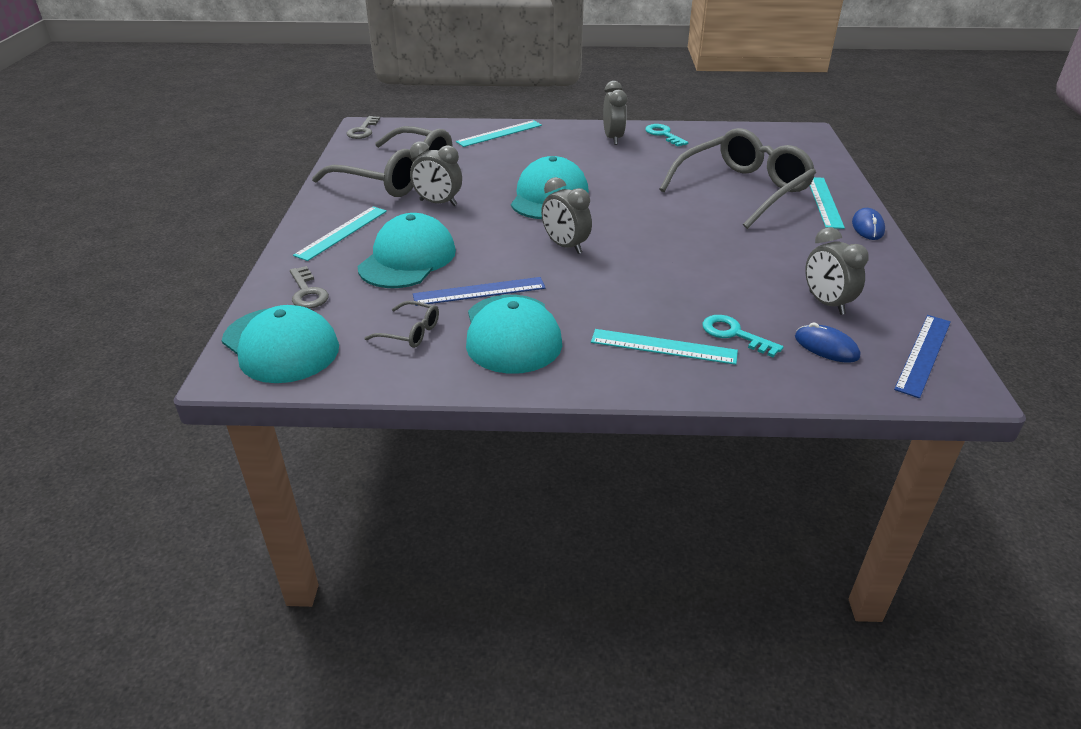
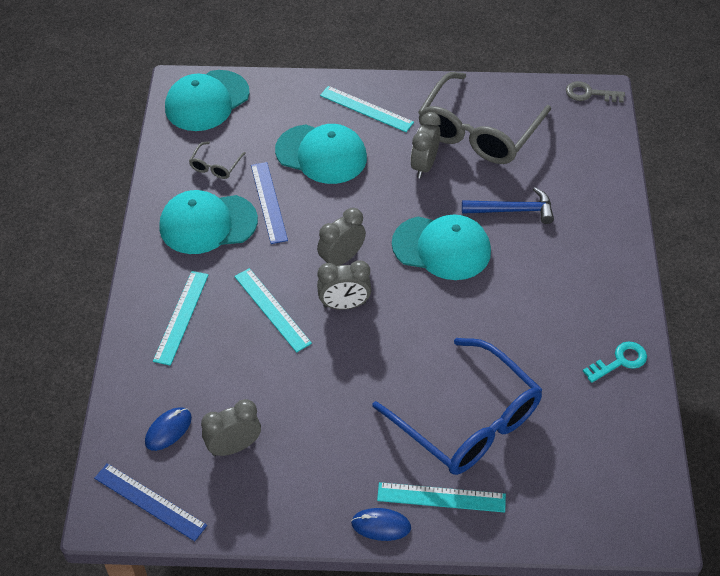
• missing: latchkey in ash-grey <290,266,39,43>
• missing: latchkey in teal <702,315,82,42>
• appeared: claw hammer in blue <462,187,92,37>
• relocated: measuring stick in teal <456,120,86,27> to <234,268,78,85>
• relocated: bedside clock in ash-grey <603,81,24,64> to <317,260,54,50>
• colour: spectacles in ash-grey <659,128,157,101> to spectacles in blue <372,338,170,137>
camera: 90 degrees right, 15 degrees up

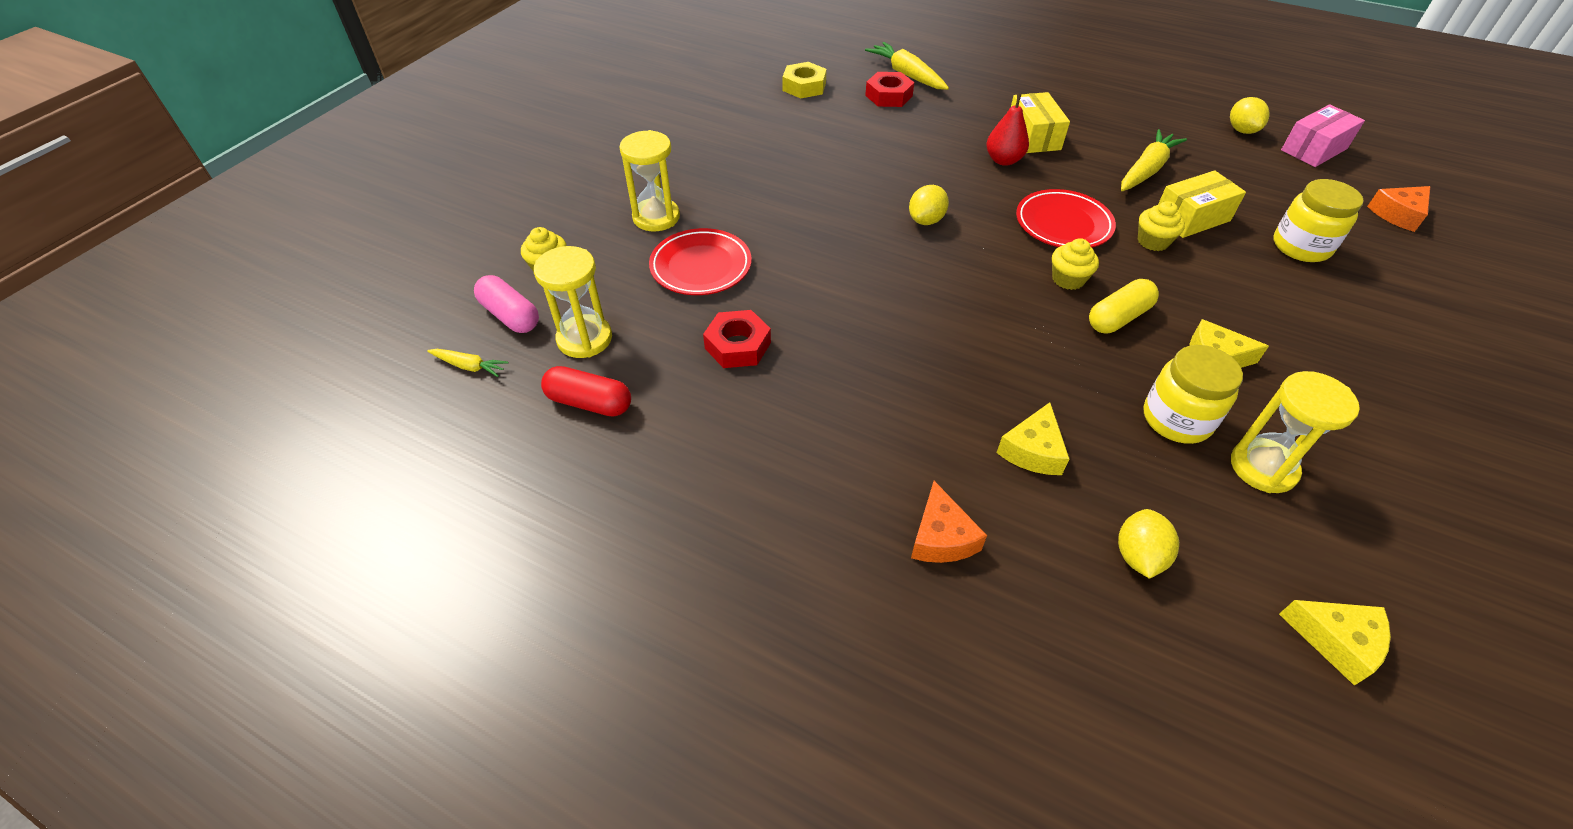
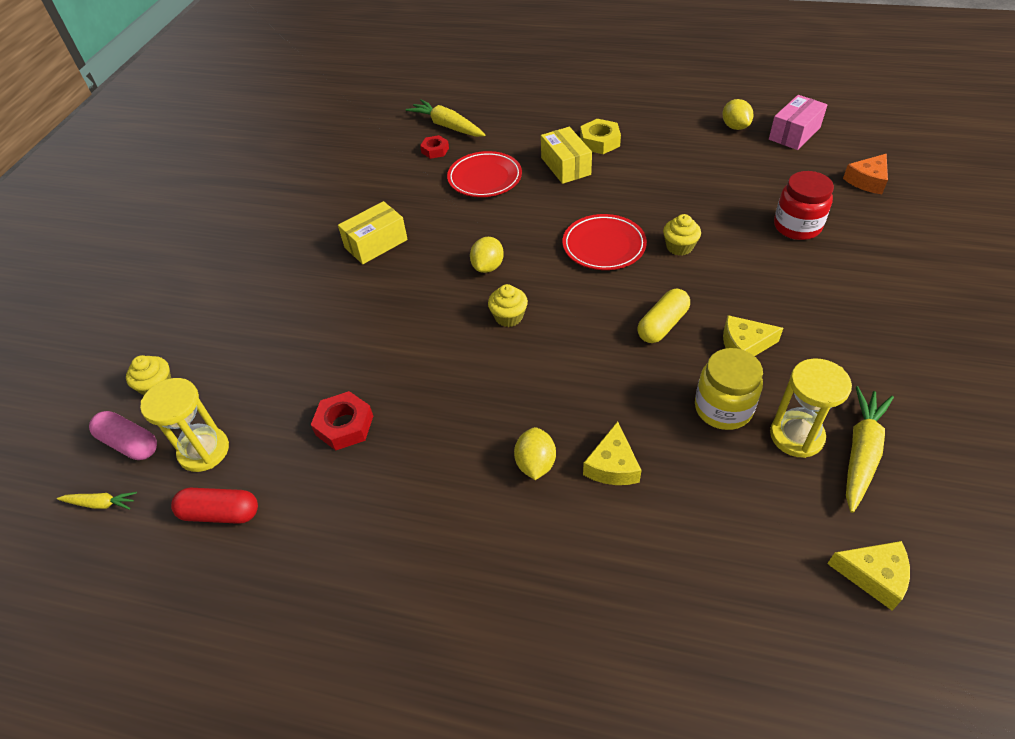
• missing: sandglass in yellow <619,130,61,101>
• missing: piece of cheese in orange-coloured <911,481,76,82>
• missing: toy pear in crimson <986,93,43,73>
• relocated: plate in crimson <649,228,103,67> to <447,151,75,46>
• relocated: hex nut in yellow <783,62,44,36> to <580,119,41,35>
• relocated: cupcake in yellow <1052,238,47,52> to <488,284,40,43>
• relocated: lemon in yellow <1118,509,61,70> to <514,427,42,53>
• relocated: carrot in yellow <1121,129,66,62> to <846,386,48,127>
• relocated: package in yellow <1158,170,88,68> to <338,201,70,63>
• colour: preserve jar in yellow <1273,179,91,83> to preserve jar in crimson <774,171,60,69>
• size: hex nut in crimson <865,72,49,35> = <420,135,29,24> x0.67
camera: 10 degrees left, 0 degrees up

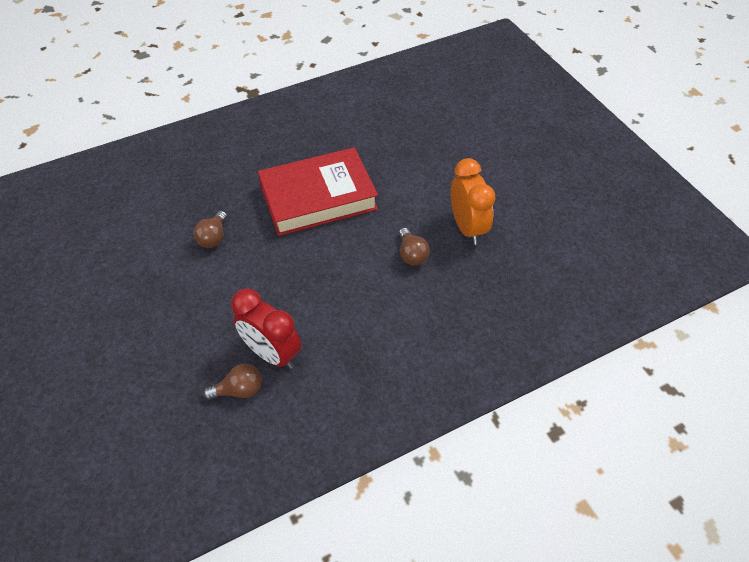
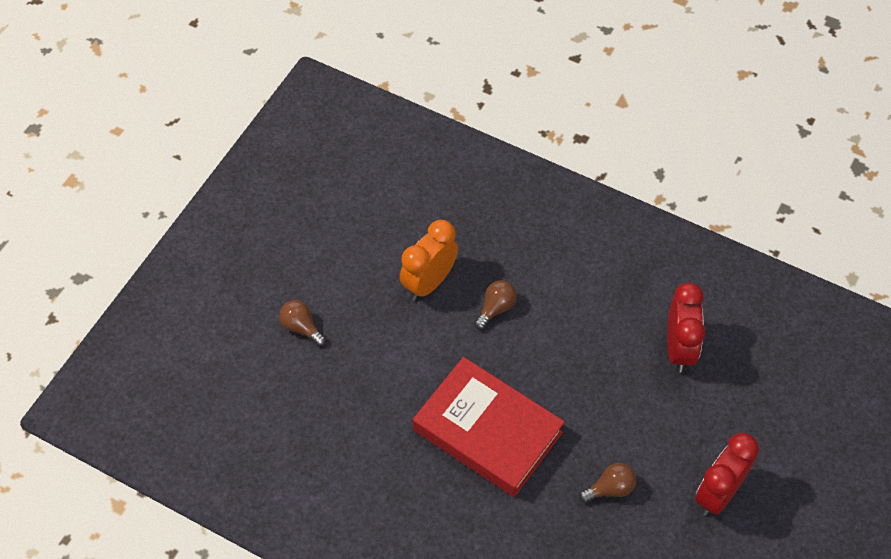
• appeared: bedside clock in crimson <695,433,64,83>
• relocated: lightbulb in russet <203,364,59,36> to <279,300,47,46>
camera: 125 degrees left, 5 degrees up

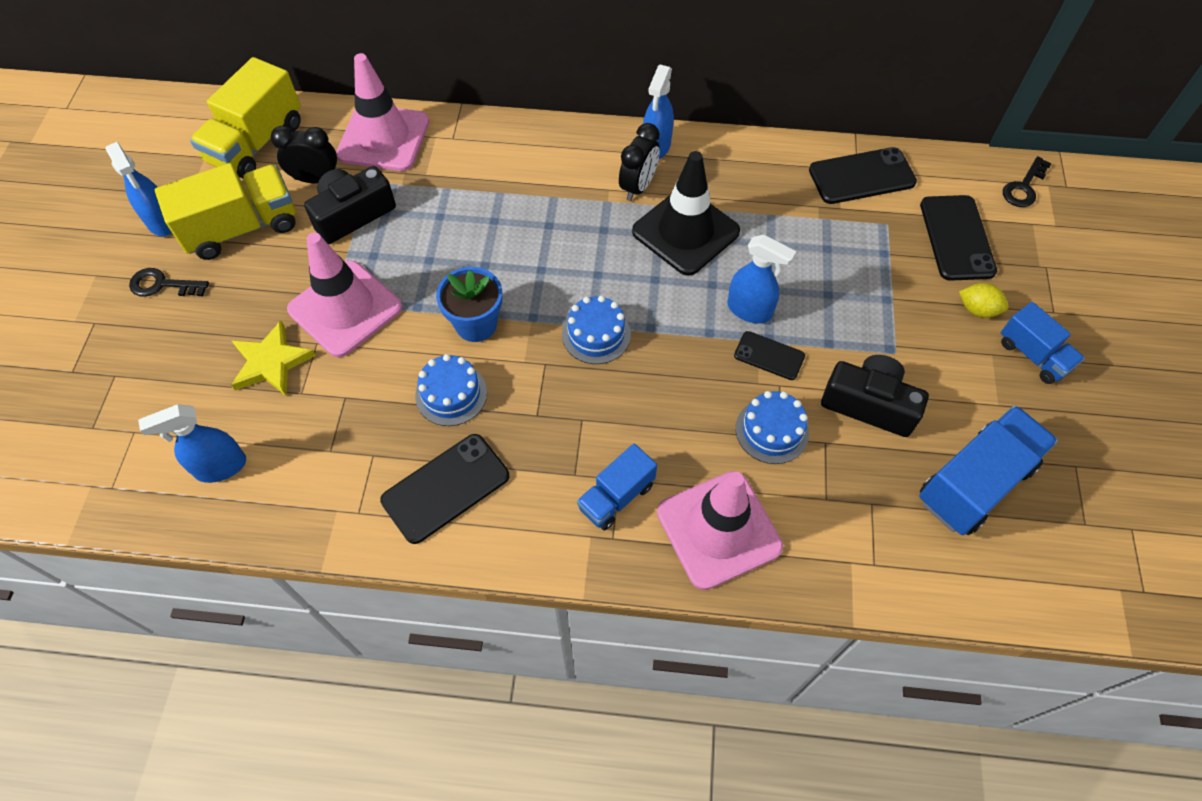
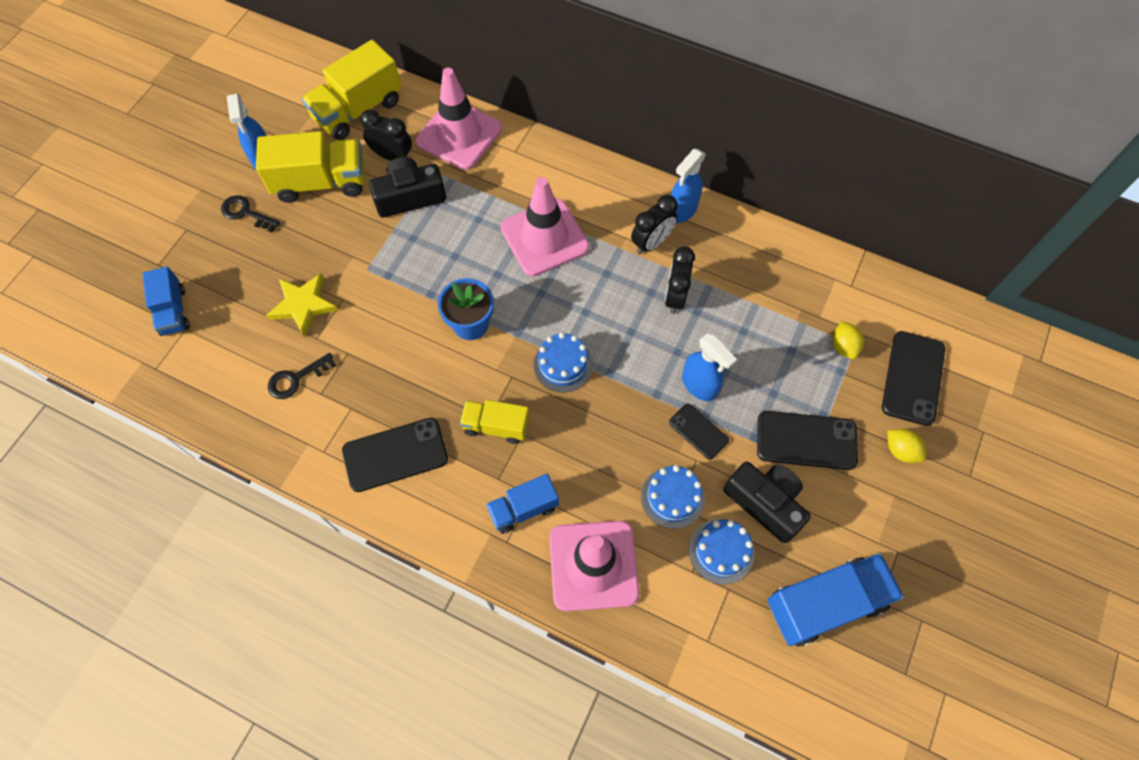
• missing: sprayer in blue <138,404,108,79>
• appeared: truck in yellow <460,400,70,44>
• appeared: lemon in yellow <833,321,31,38>
• relocated: traffic cone in pink <287,232,115,125> to <500,177,89,99>
• relocated: gateau in blue <415,354,72,72> to <689,519,65,65>
• relocated: mobile phone in black <809,147,108,57> to <757,411,101,59>
• relocated: truck in blue <1001,302,84,82> to <142,267,48,69>
• relocated: latchkey in black <1003,156,49,51> to <268,353,68,46>
• exchanged: traffic cone in black <632,151,108,125> to bedside clock in black <665,246,30,68>
camera: 20 degrees right, 5 degrees up

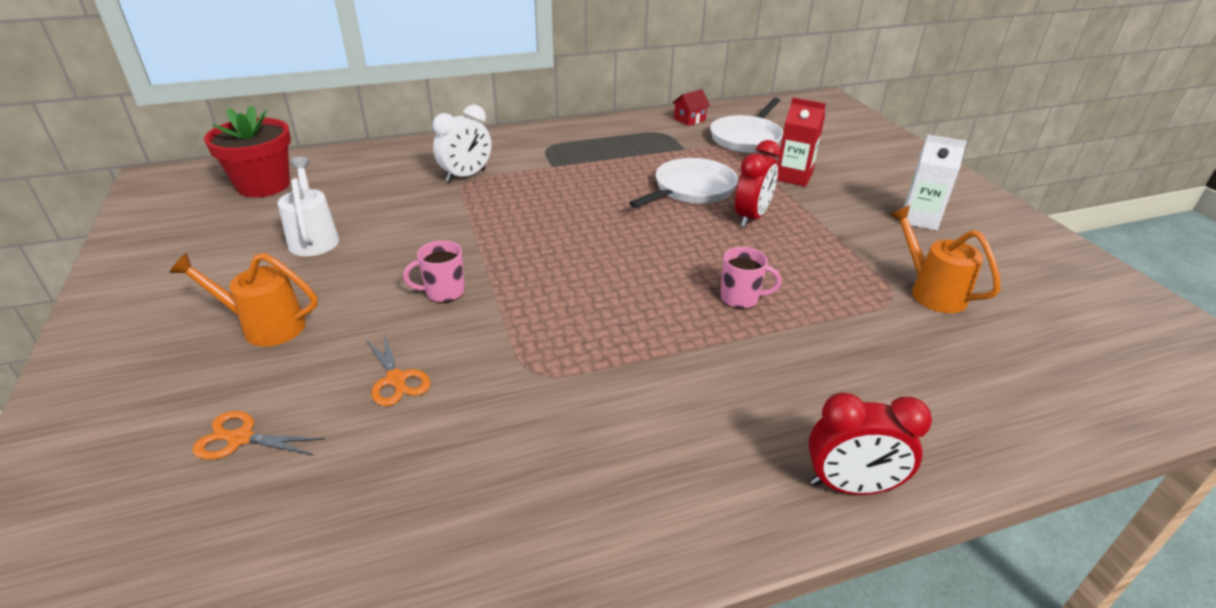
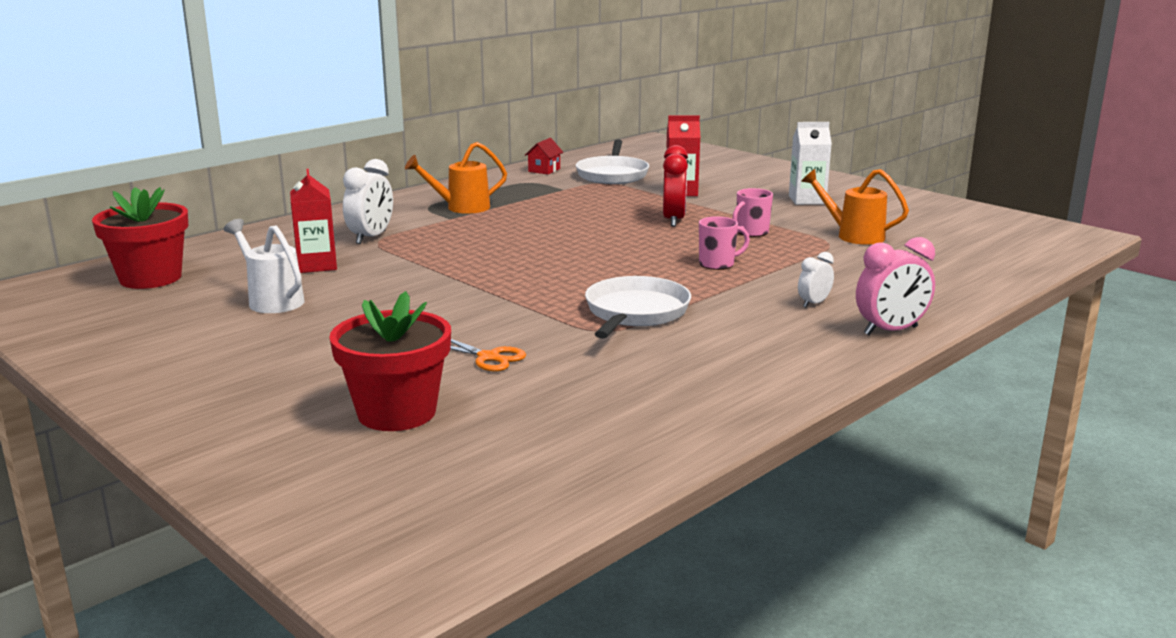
• appeared: juice carton in crimson <290,169,47,104>
• appeared: bedside clock in pure white <798,252,36,56>
• relocated: watering can in orange-coloured <170,253,148,94> to <405,142,102,72>
• relocated: mug in pink <403,240,62,63> to <732,188,41,49>
• relocated: pan in pure white <629,158,109,50> to <585,276,106,62>
• exchanged: scissors in orange-coloured <192,411,133,49> to potted plant in crimson <329,291,122,140>
• colour: bedside clock in crimson <808,393,124,102> to bedside clock in pink <856,237,79,98>
camera: 25 degrees left, 15 degrees down

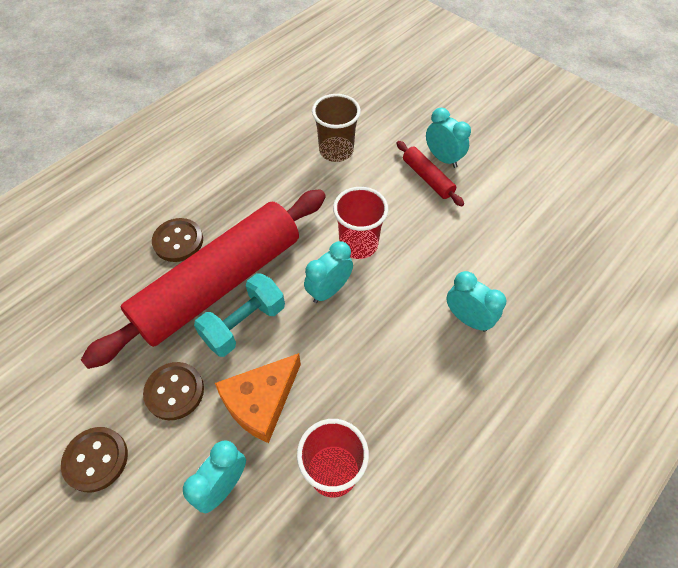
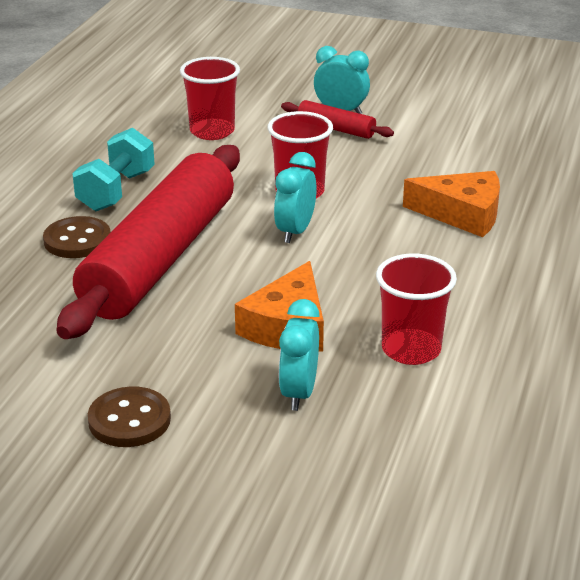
• missing: button in russet <143,362,61,58>
• relocated: hand weight in teal <194,273,91,84> to <72,128,83,83>
• exchanged: bedside clock in teal <446,271,60,61> to piece of cheese in orange-coloured <403,171,97,66>
• colour: cup in russet <312,94,49,68> to cup in crimson <180,57,60,83>
camera: 25 degrees left, 25 degrees down

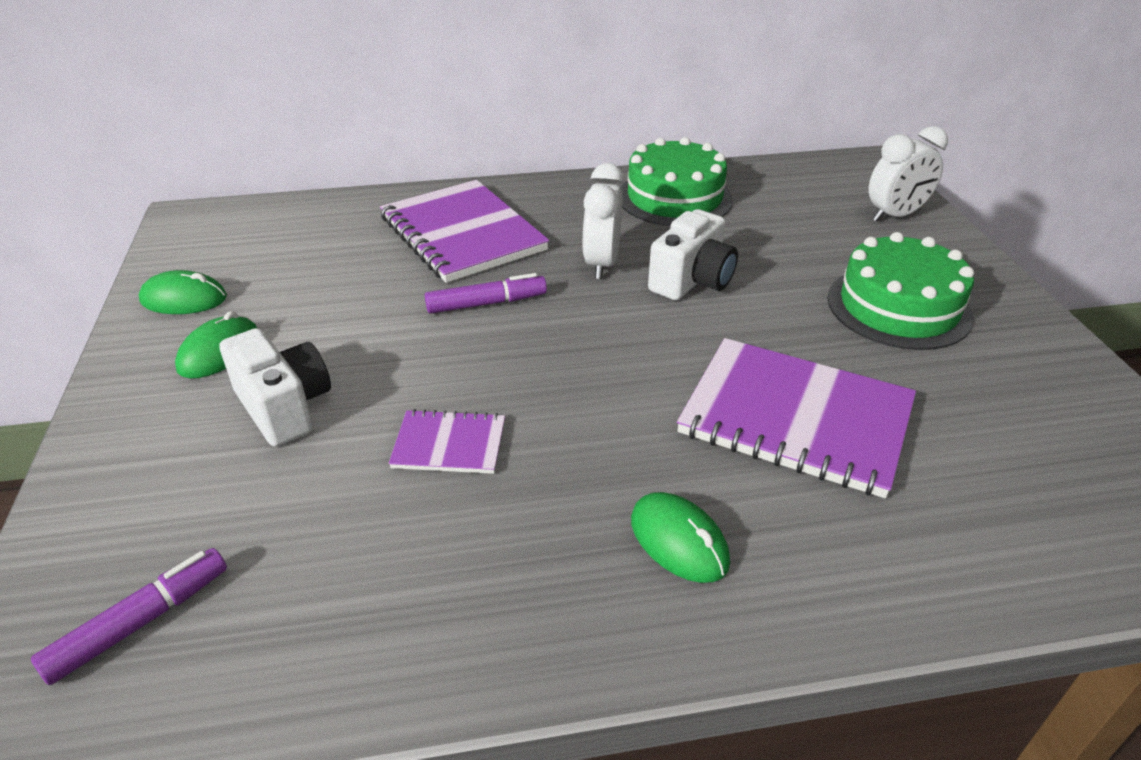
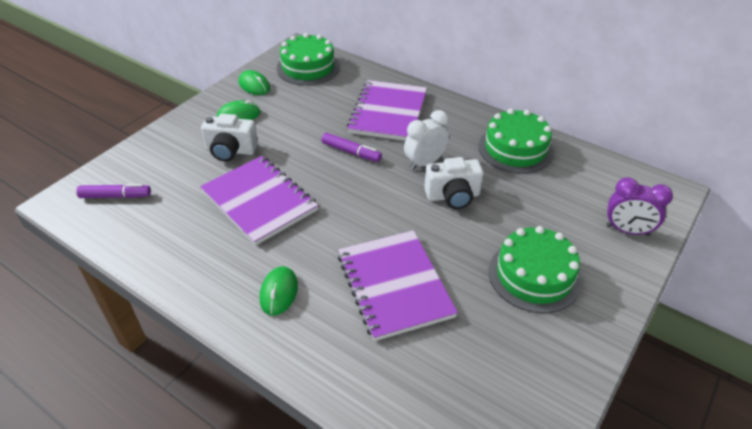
• appeared: gateau in emerald <277,33,63,52>
• colour: bedside clock in pure white <869,126,79,96> to bedside clock in royal purple <606,177,67,59>
• spun: camera in pure white <220,328,111,119> = <201,114,57,48> 90 degrees clockwise
• size: notepad in royal purple <389,409,116,65> = <200,156,118,90> x2.03
camera: 45 degrees right, 5 degrees up

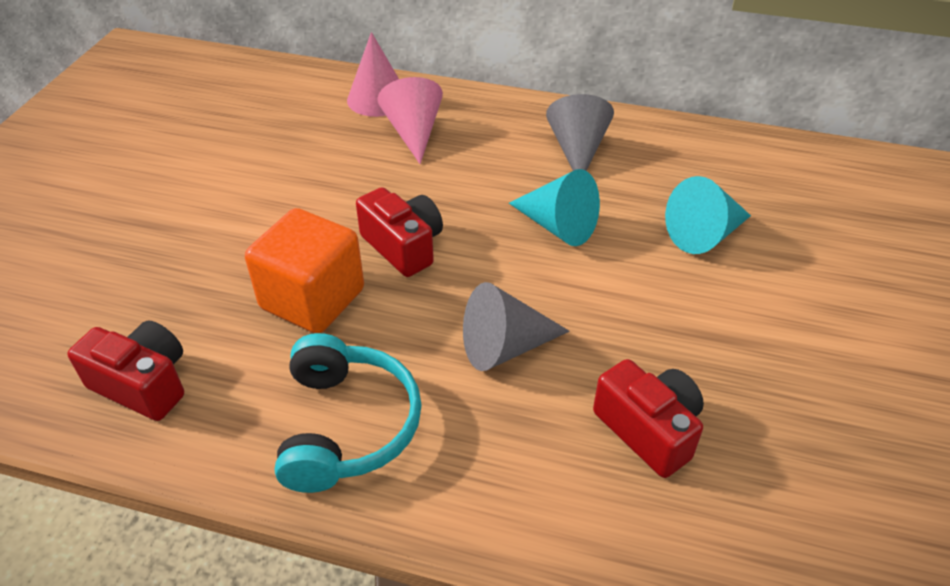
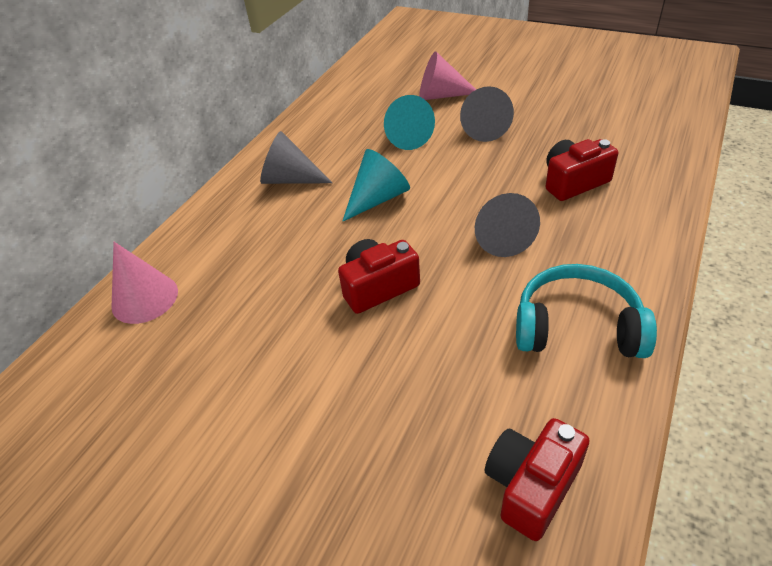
• missing: block in orange-coloured <245,208,119,125>
• appeared: solid cone in ash-grey <460,86,54,56>
• relocated: solid cone in pink <377,77,66,87> to <419,51,57,49>
camera: 75 degrees left, 0 degrees up

